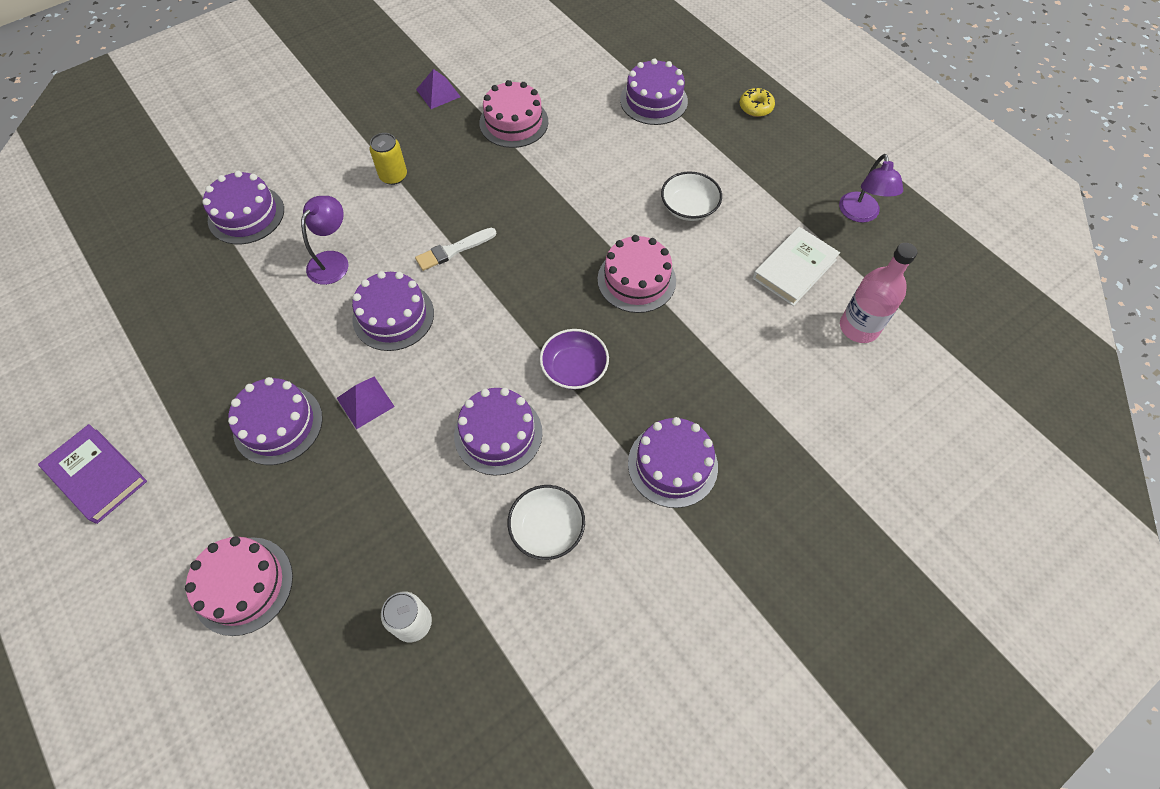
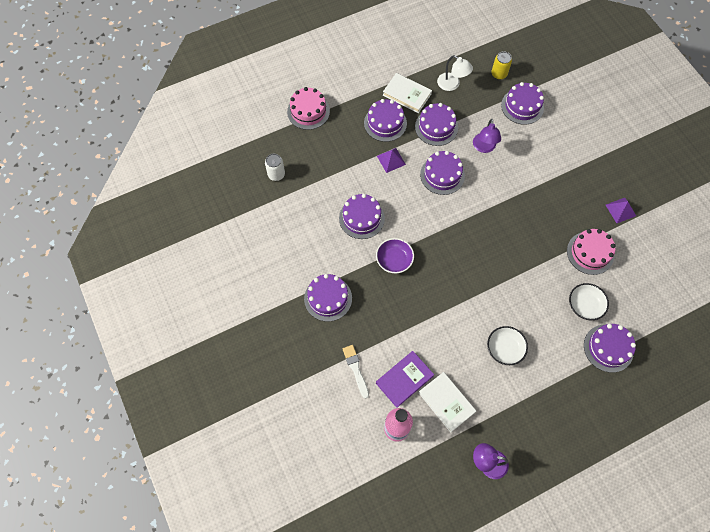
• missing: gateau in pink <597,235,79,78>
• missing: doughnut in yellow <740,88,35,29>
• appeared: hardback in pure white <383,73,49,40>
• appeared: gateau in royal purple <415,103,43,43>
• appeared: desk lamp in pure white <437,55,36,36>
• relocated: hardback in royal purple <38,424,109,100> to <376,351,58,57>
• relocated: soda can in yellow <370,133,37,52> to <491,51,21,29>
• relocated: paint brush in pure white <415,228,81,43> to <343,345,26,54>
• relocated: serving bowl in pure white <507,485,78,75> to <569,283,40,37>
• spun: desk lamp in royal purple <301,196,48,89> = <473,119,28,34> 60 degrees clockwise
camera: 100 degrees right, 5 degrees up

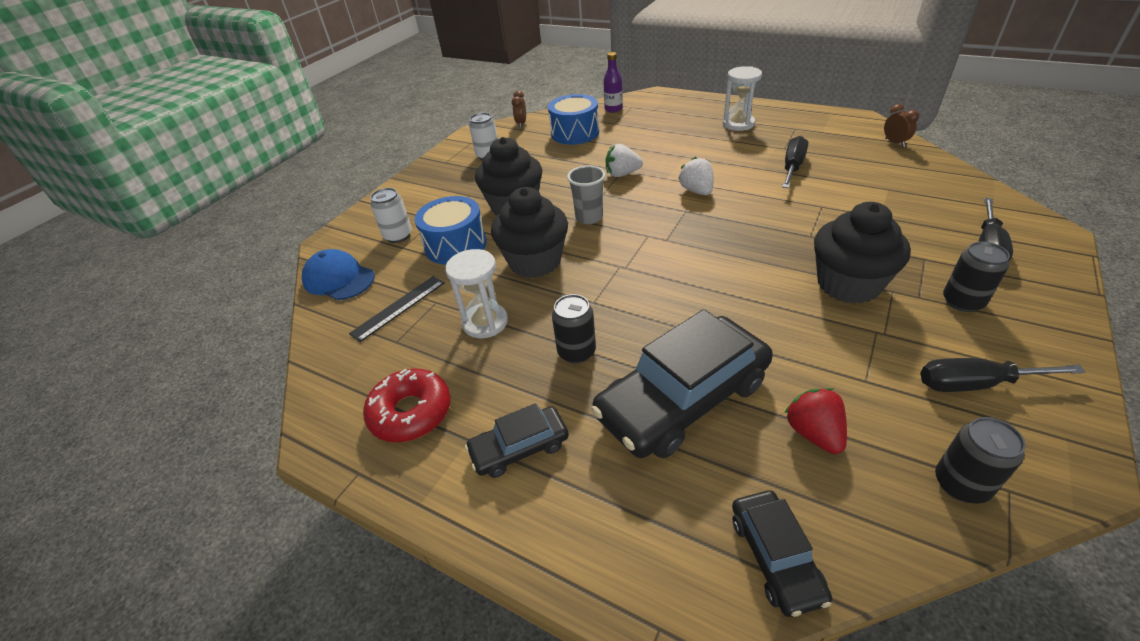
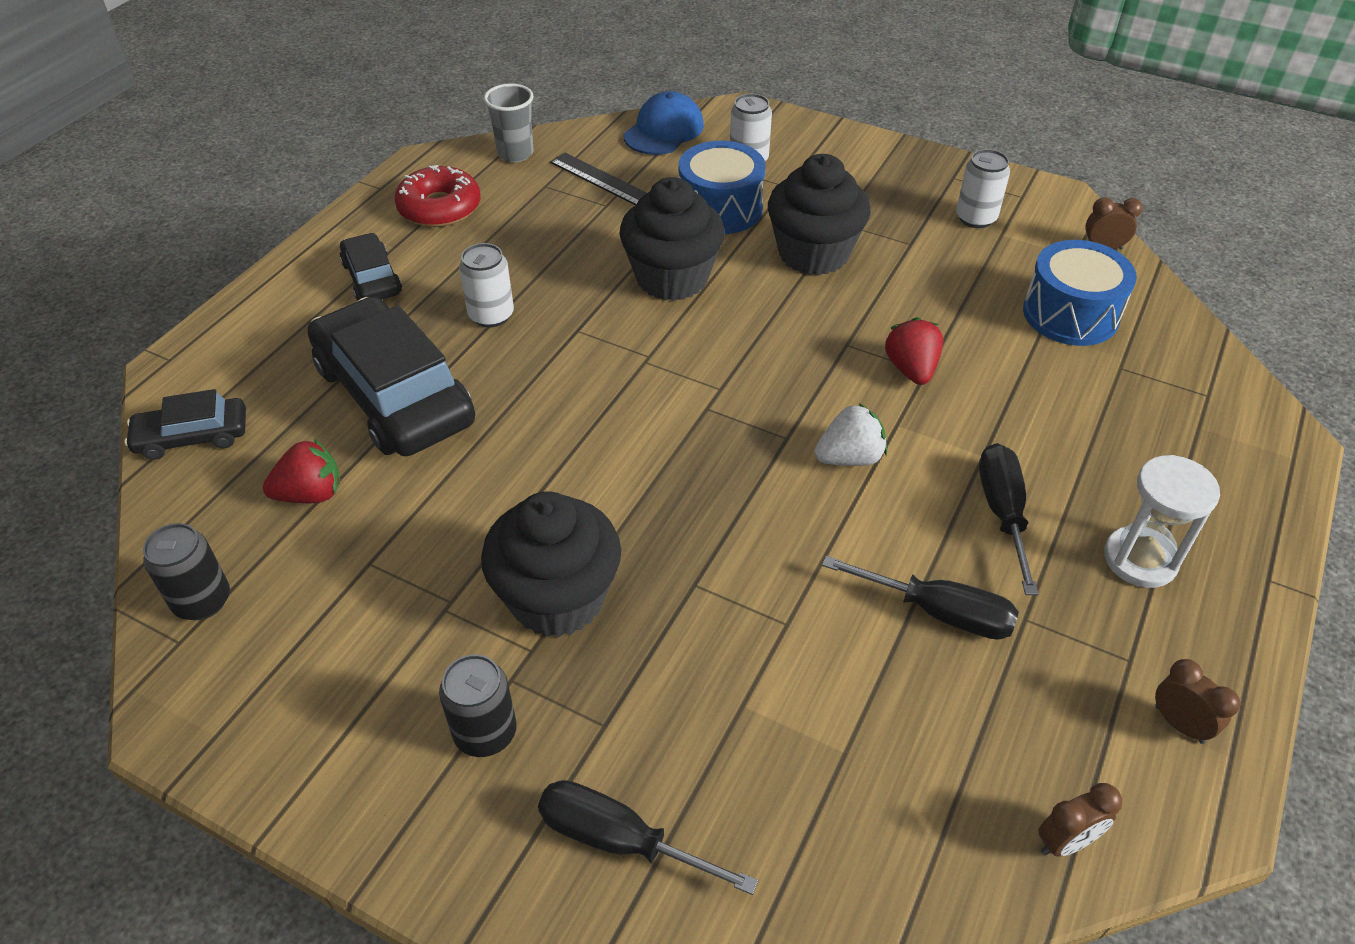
• missing: sandglass in pure white <445,249,63,89>
• missing: bottle in royal purple <603,52,20,61>
• appeared: bedside clock in russet <1155,659,85,85>
• relocated: cup in ash-grey <567,165,38,59> to <484,84,50,78>
• relocated: screwdriver in black <920,358,165,34> to <979,443,60,152>
• colour: soda can in black <552,294,44,70> to soda can in pure white <459,243,55,85>
• colour: toy strawberry in pure white <606,144,37,33> to toy strawberry in crimson <885,317,58,68>
camera: 85 degrees right, 5 degrees up

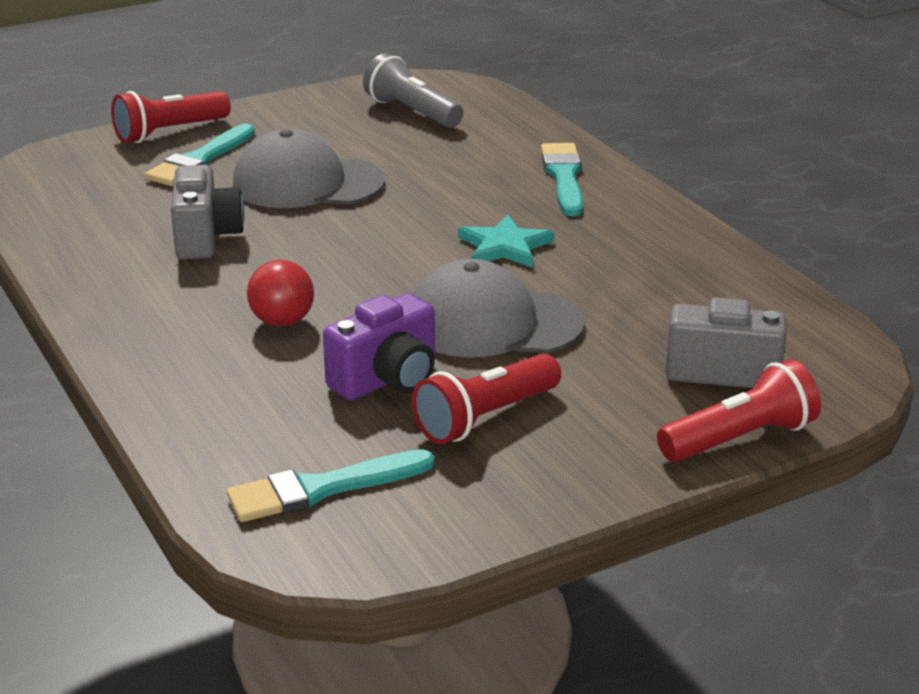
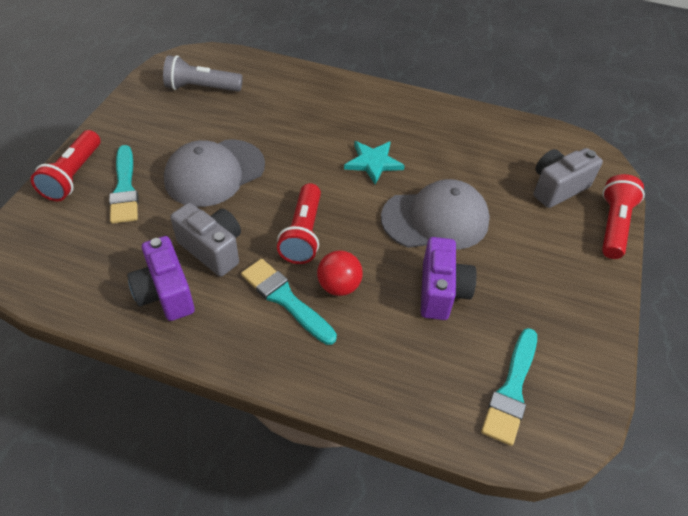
• appeared: camera in royal purple <127,236,68,85>
• relocated: torch in crimson <412,354,149,90> to <277,183,44,81>
• relocated: paint brush in teal <541,143,42,73> to <241,259,96,86>
• spun: baseball cap in ash-grey <413,259,172,99> = <381,179,109,71> 150 degrees counterclockwise
camera: 45 degrees left, 20 degrees up

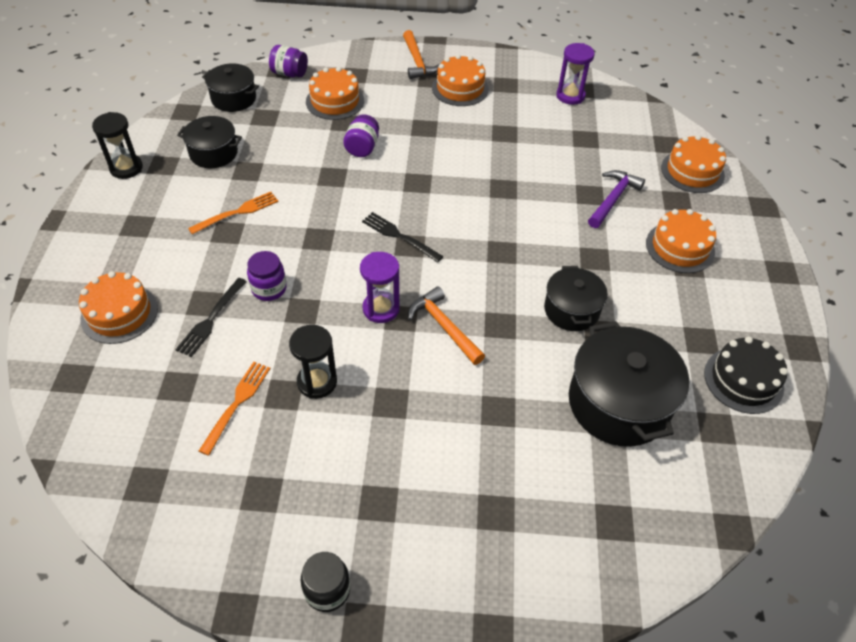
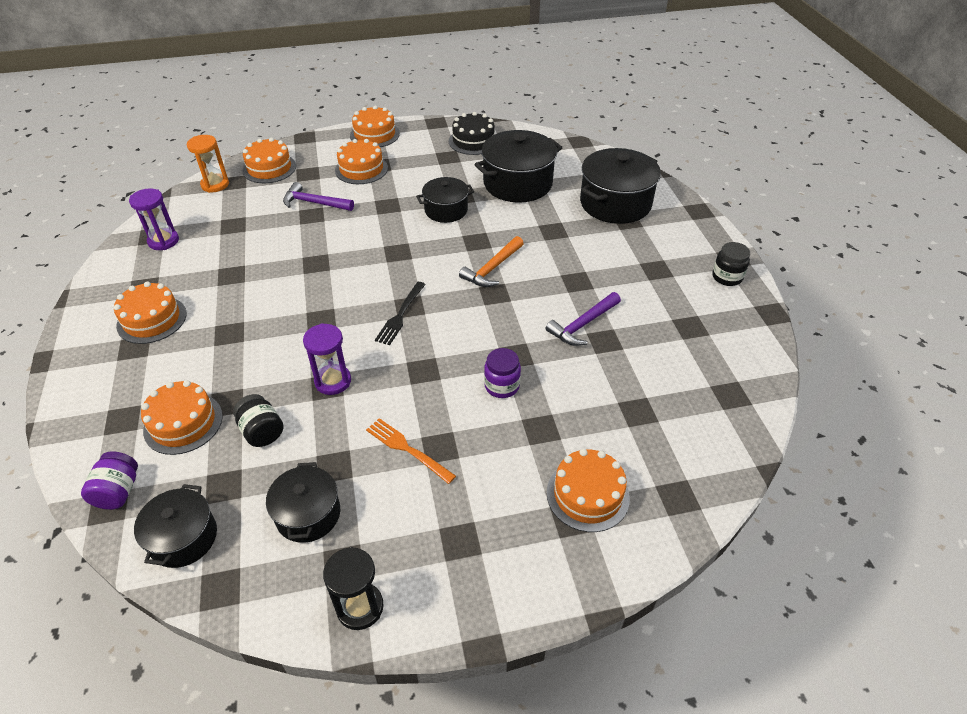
• missing: table fork in black <175,278,72,79>
• missing: table fork in orange-coloured <199,362,72,94>
• missing: preserve jar in royal purple <343,114,36,43>
• missing: claw hammer in orange-coloured <403,30,37,49>
• appeared: sandglass in orange-coloured <187,135,42,58>
• appeared: preserve jar in black <233,394,50,53>
• appeared: gateau in orange-coloured <350,105,50,42>
• appeared: pot in black <580,148,81,76>
• relocated: sandglass in royal purple <360,252,40,71> to <303,323,48,72>
• exchanged: sandglass in black <289,325,48,74> to claw hammer in royal purple <546,292,75,54>
camera: 105 degrees left, 5 degrees down

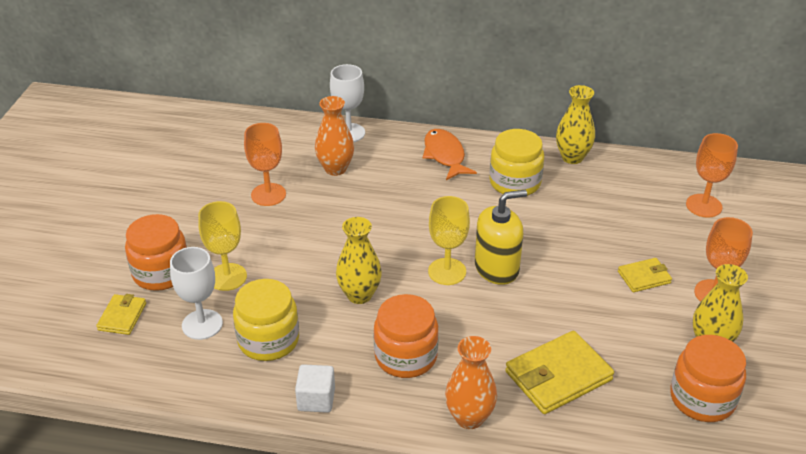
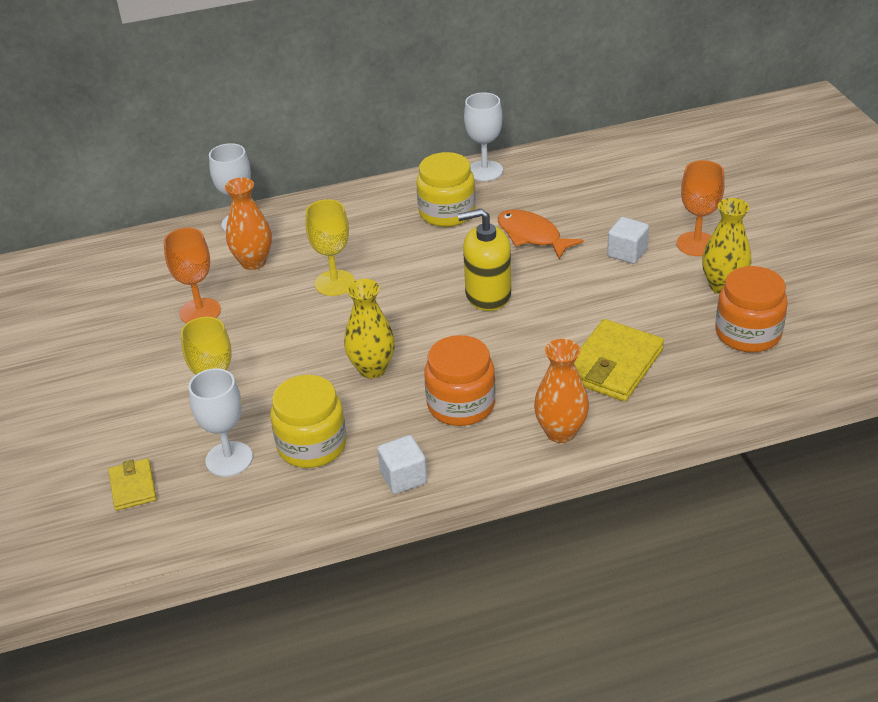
• missing: preserve jar in orange-coloured <125,214,62,77>
• missing: goblet in orange-coloured <686,133,52,85>
• relocated: toy fish in orange-coloured <423,129,54,51> to <498,209,86,51>
• relocated: goblet in yellow <428,196,42,89> to <305,199,50,97>
• exchanged: flower vase in yellow <556,85,39,79> to goblet in pure white <464,92,39,89>
• exchanged: card wallet in yellow <618,258,54,34> to block in pure white <607,217,42,47>
• spun: soap pump in yellow <475,190,52,95> = <457,208,54,103> 135 degrees counterclockwise
camera: 25 degrees left, 0 degrees up

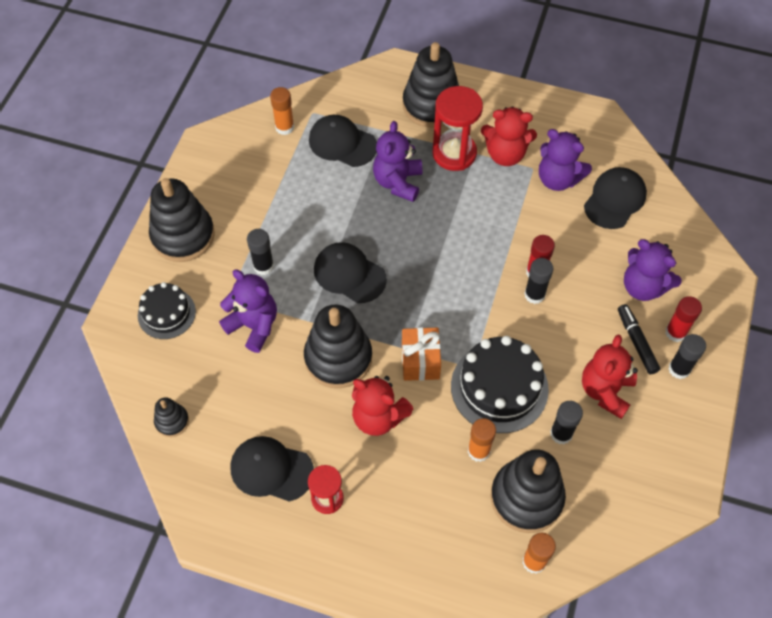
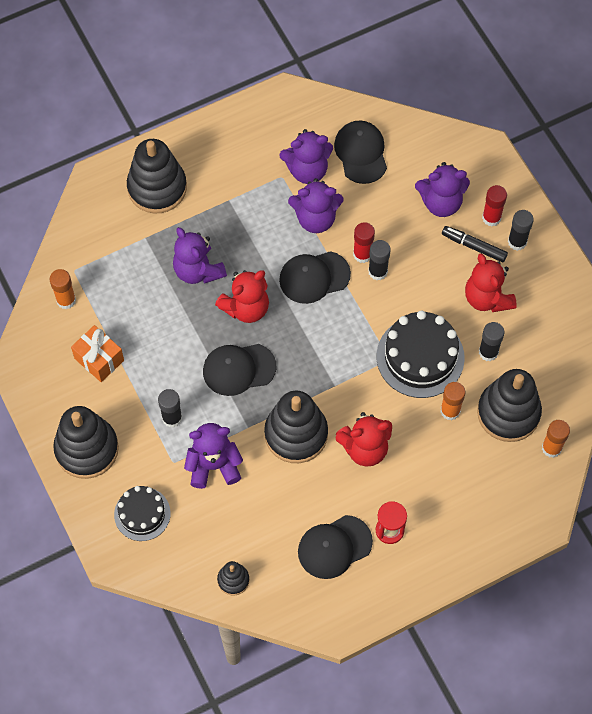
• missing: sandglass in crimson <432,86,51,85>
• appeared: stuffed bear in royal purple <288,178,55,55>
• relocated: baseball cap in black <309,115,68,52> to <279,251,72,53>
• relocated: present in orange-coloured <402,327,39,54> to <71,325,53,57>
• relocated: stuffed bear in crimson <481,107,56,59> to <215,270,54,53>
camera: 45 degrees left, 5 degrees up

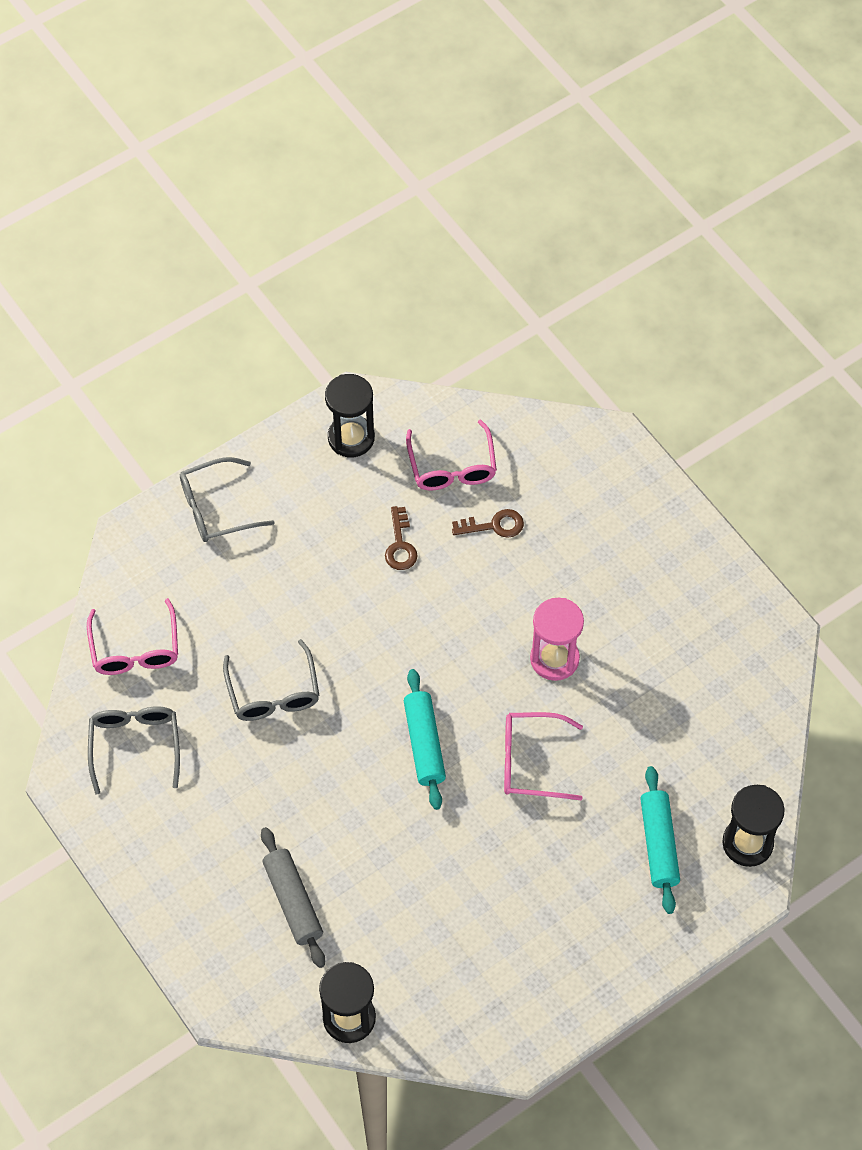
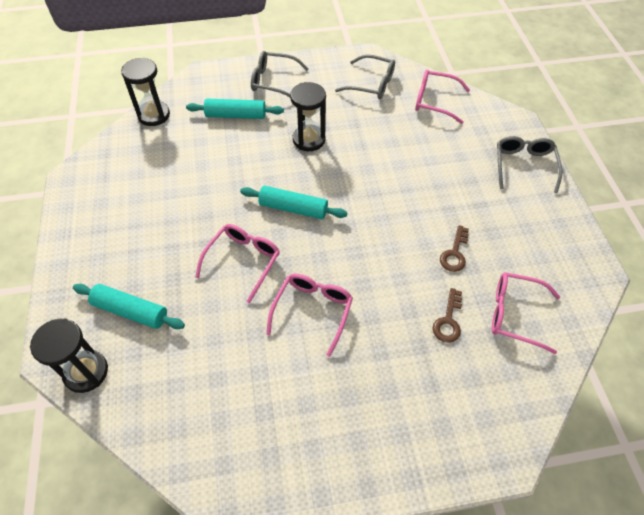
• relocated: spectacles in ash-grey <223,639,96,82> to <251,51,58,46>
• relocated: sandglass in black <325,374,50,83> to <290,82,36,69>
• exchanged: sandglass in pink <530,598,54,83> to spectacles in pink <266,274,87,83>
• colour: dough roller in ash-grey <261,827,64,141> to dough roller in teal <186,99,98,20>
• spun: latchkey in russet <385,506,33,64> = <440,225,29,47> 90 degrees counterclockwise
camera: 115 degrees right, 5 degrees down

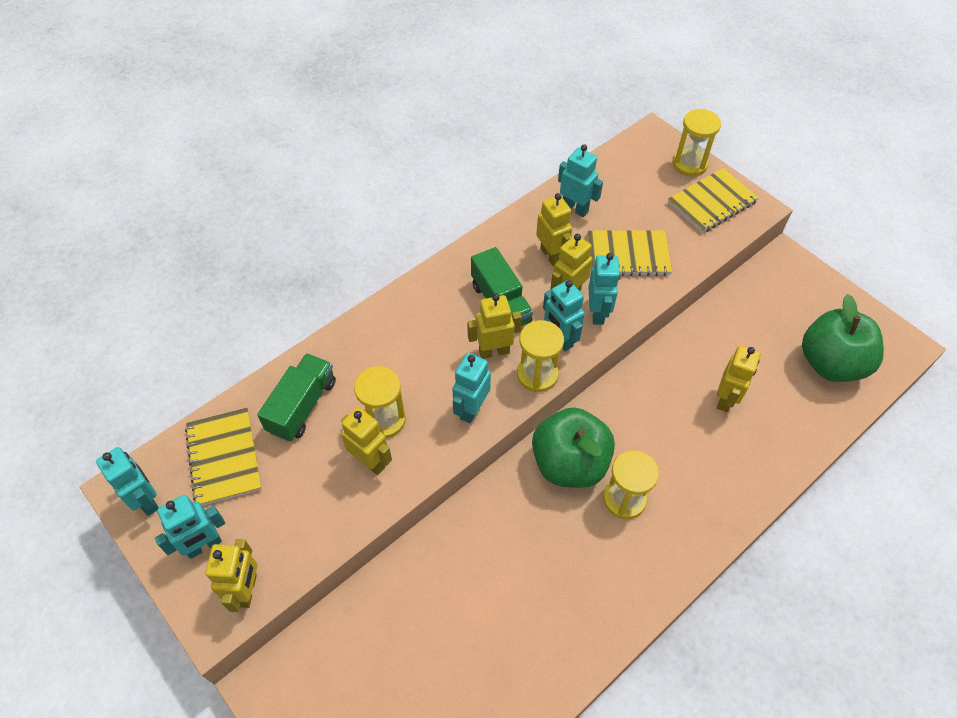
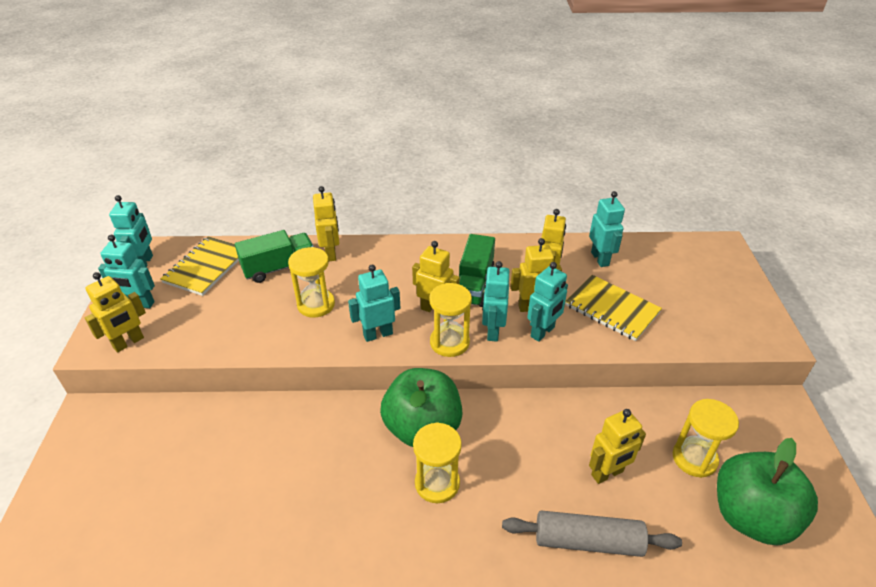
• missing: notepad in yellow <668,168,91,65>
• appeared: dough roller in ash-grey <502,510,180,47>
• relocated: robot in yellow <341,407,51,68> to <313,186,26,75>
• relocated: sandglass in yellow <673,109,48,67> to <673,399,66,79>
camera: 40 degrees right, 15 degrees down

